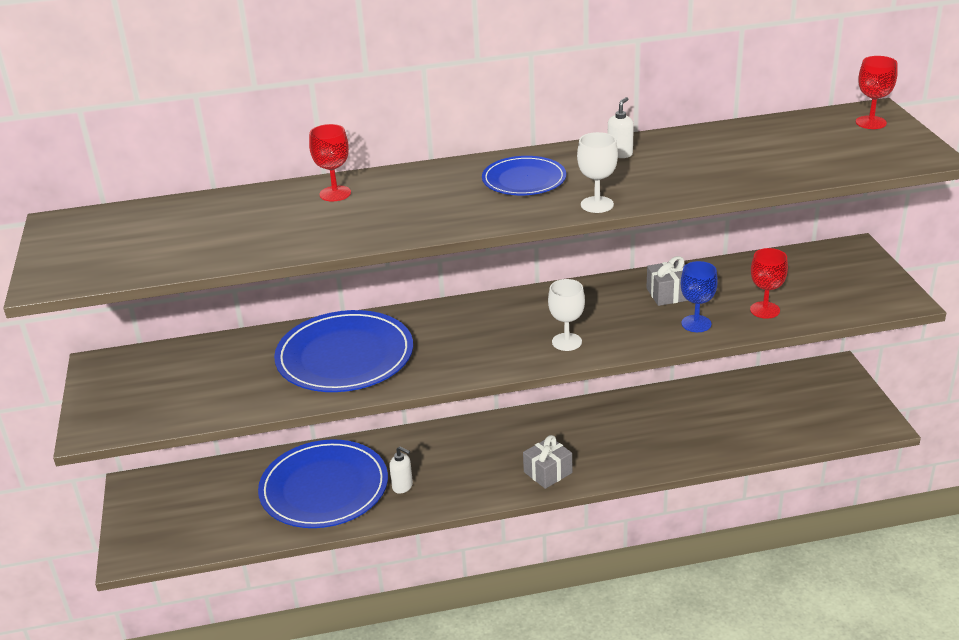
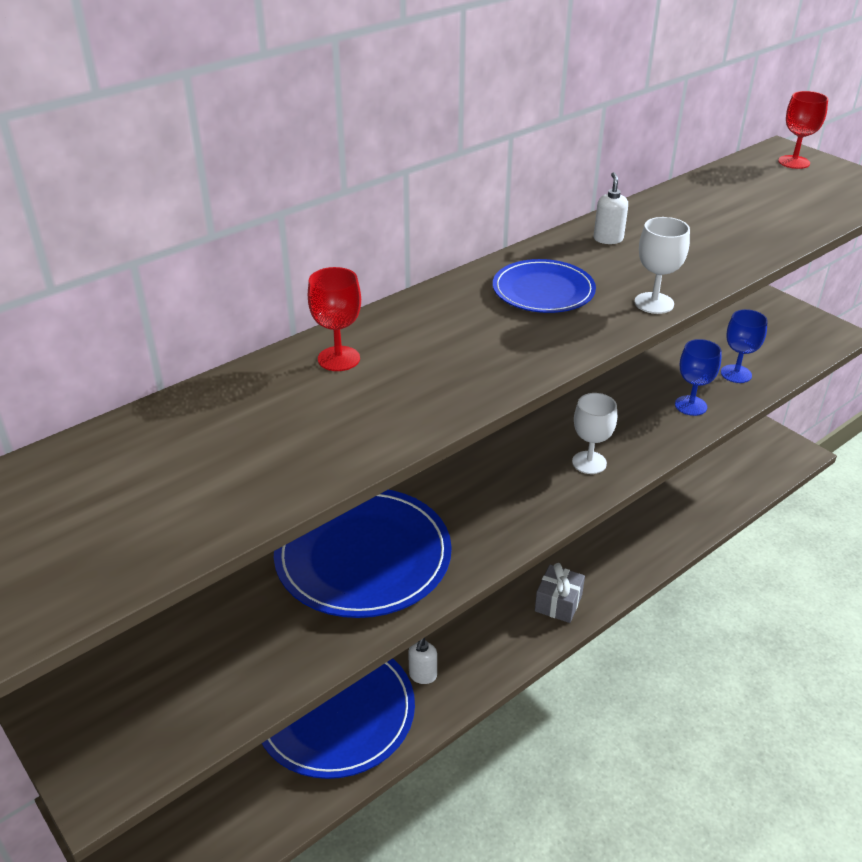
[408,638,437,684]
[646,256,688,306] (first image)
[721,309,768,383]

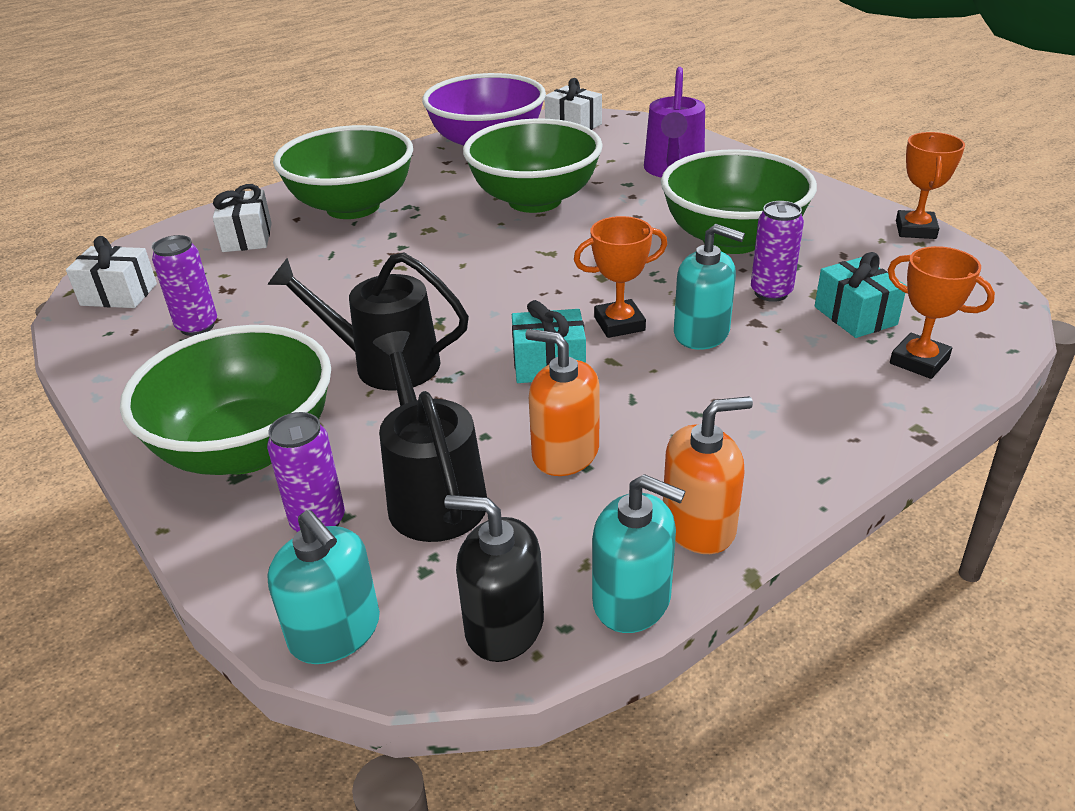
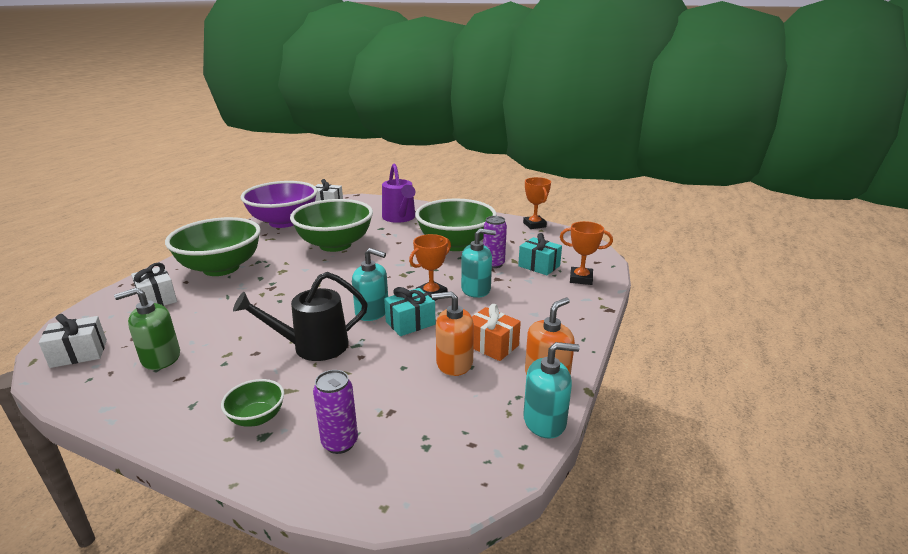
[221,379,284,427]
[114,288,180,370]
[352,248,388,321]
[373,331,487,542] (first image)
[445,495,544,662] (first image)
[472,304,521,361]

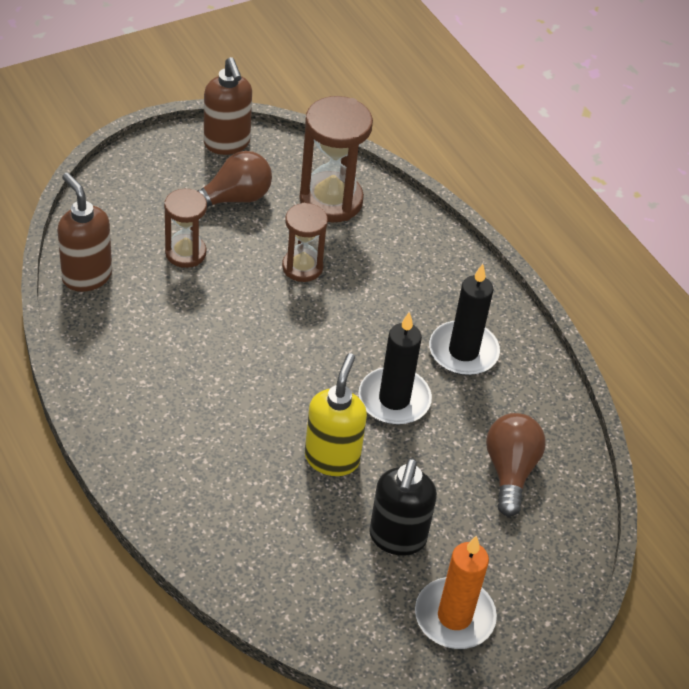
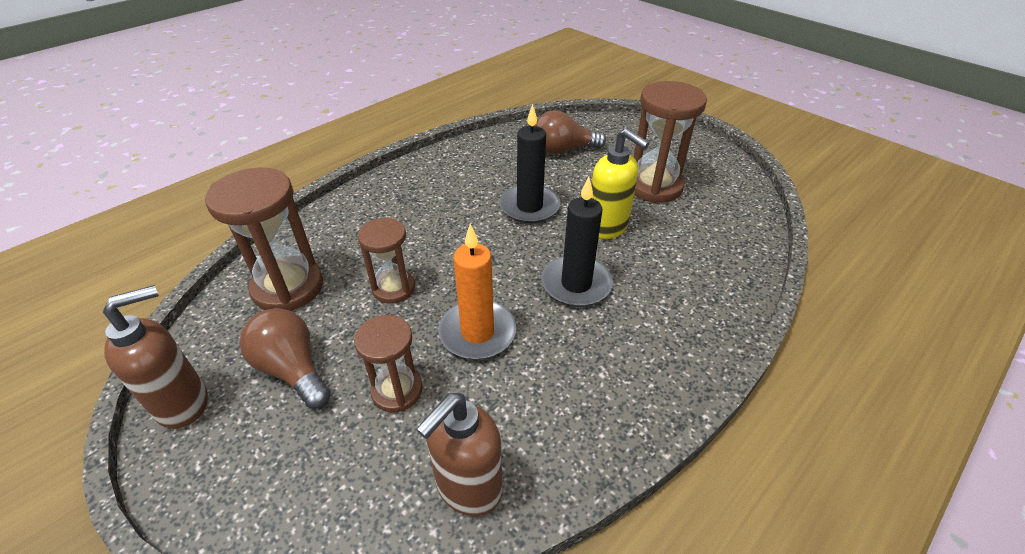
[591,128,650,239]
[634,81,707,203]
[438,224,516,360]
[541,177,613,307]

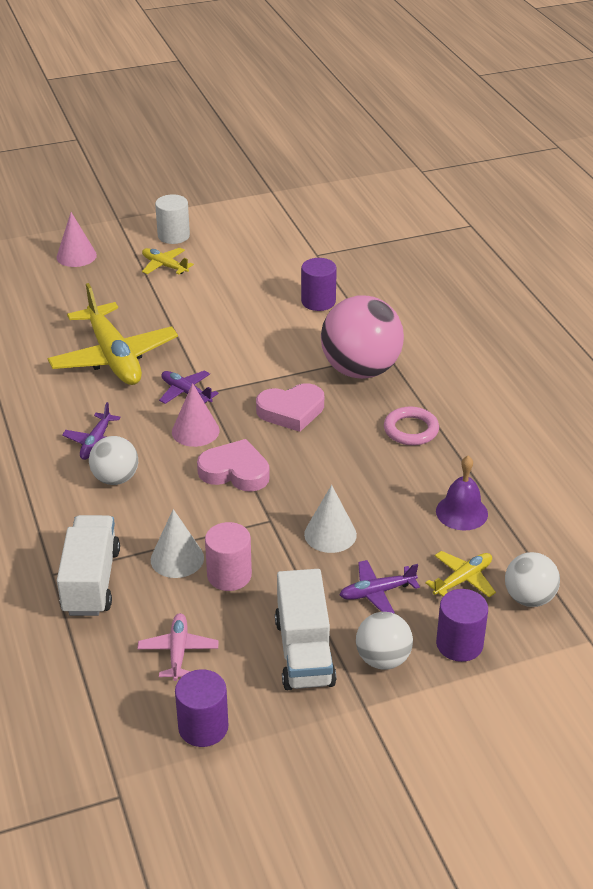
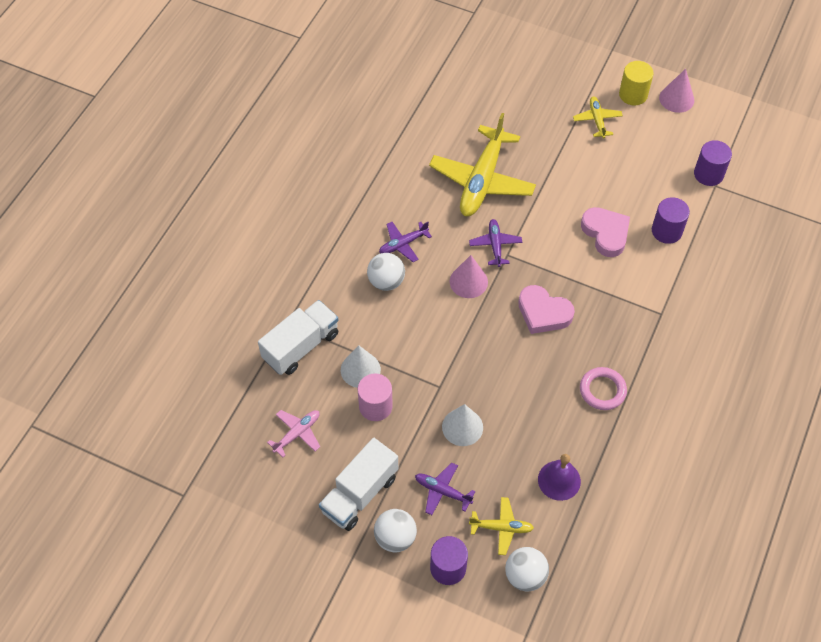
[659,69,694,113]
[619,61,654,105]
[694,140,732,186]
[581,207,630,257]
[321,295,404,379] (first image)

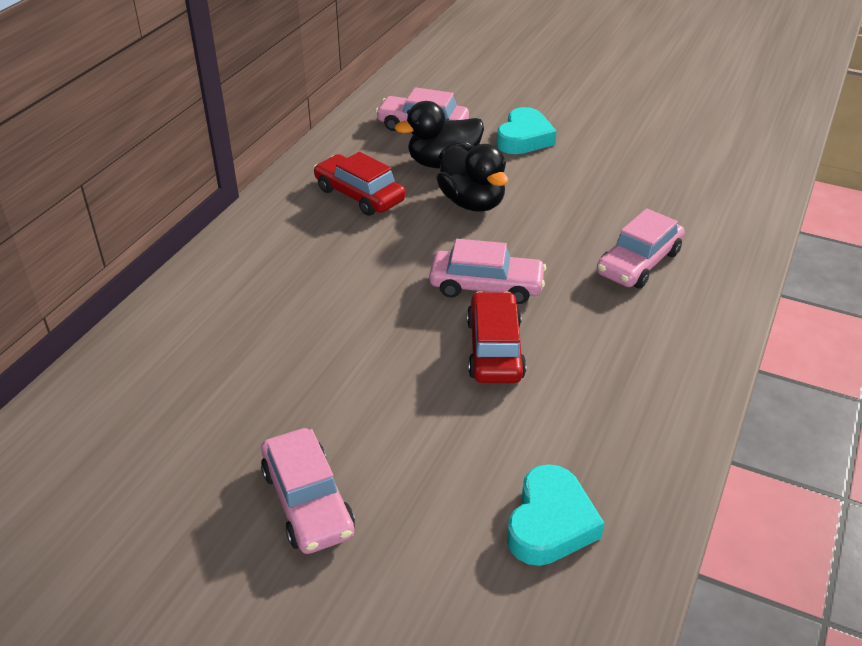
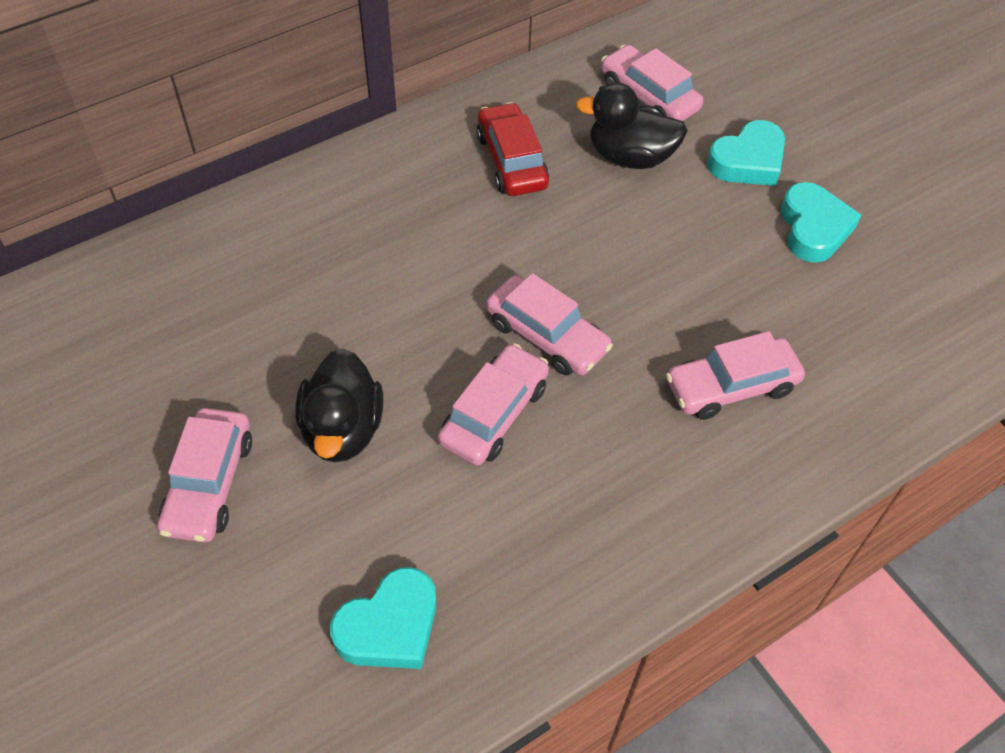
[295,348,384,462]
[438,344,549,466]
[781,182,861,263]

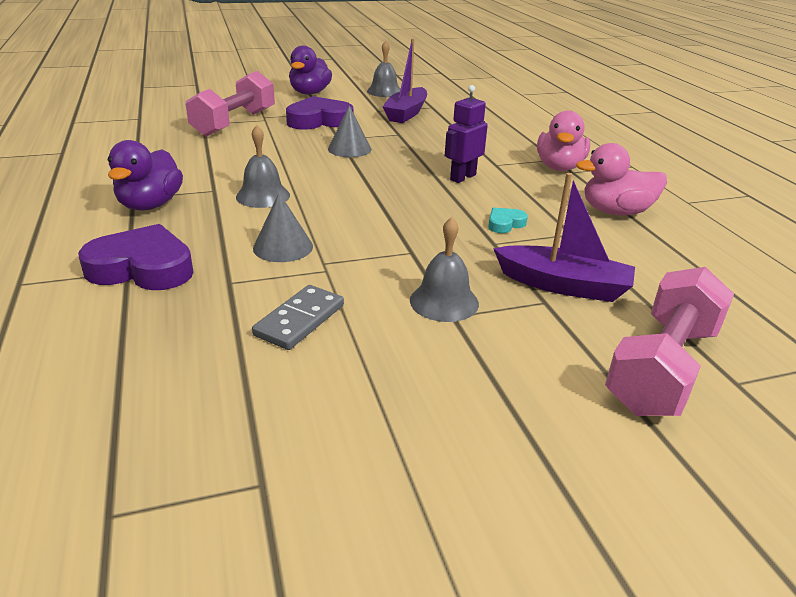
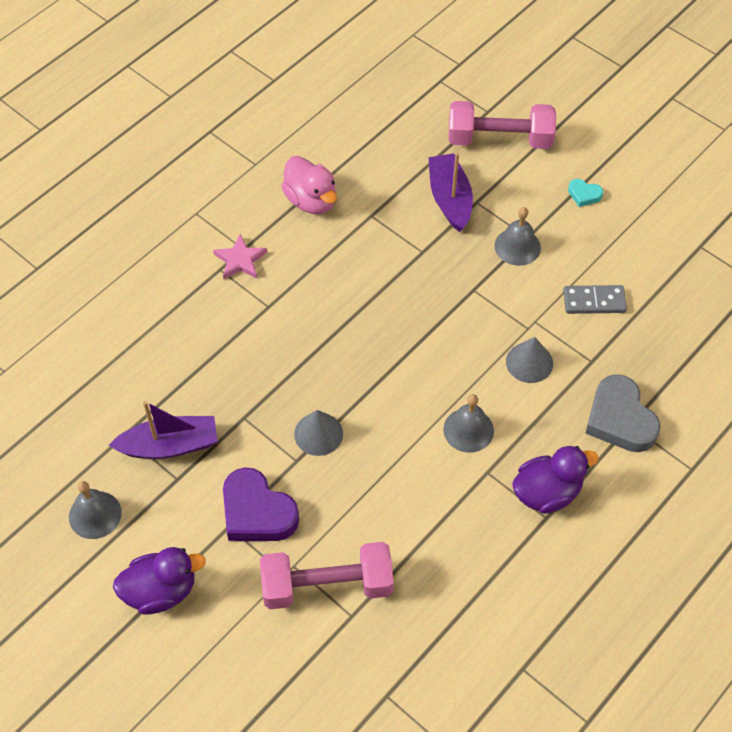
[586,374,661,452]
[445,85,488,183] (first image)
[568,179,603,207]
[213,234,267,279]

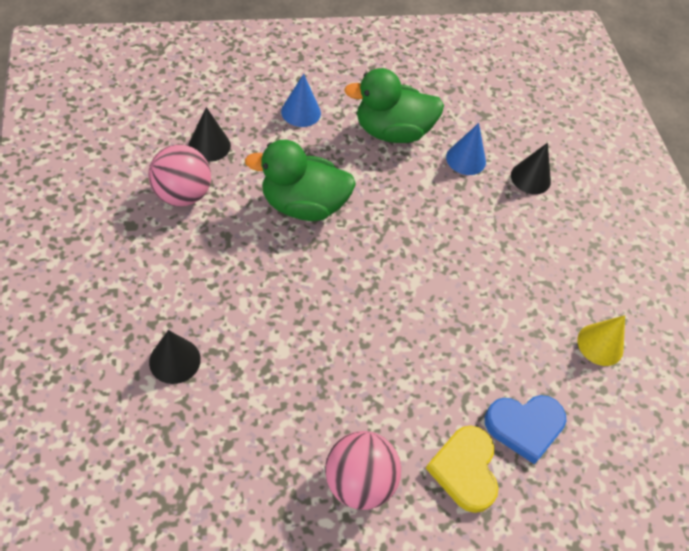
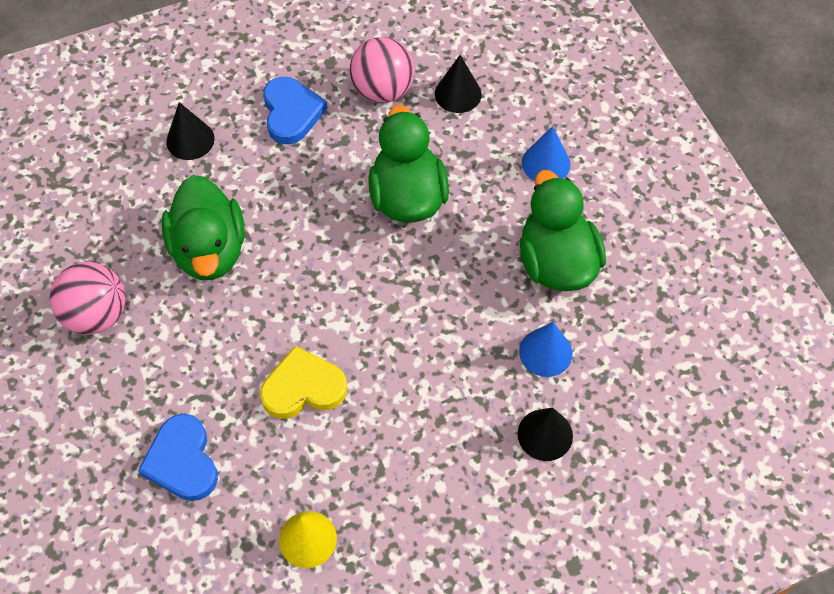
[260,346,347,419]
[161,175,245,280]
[263,77,328,144]

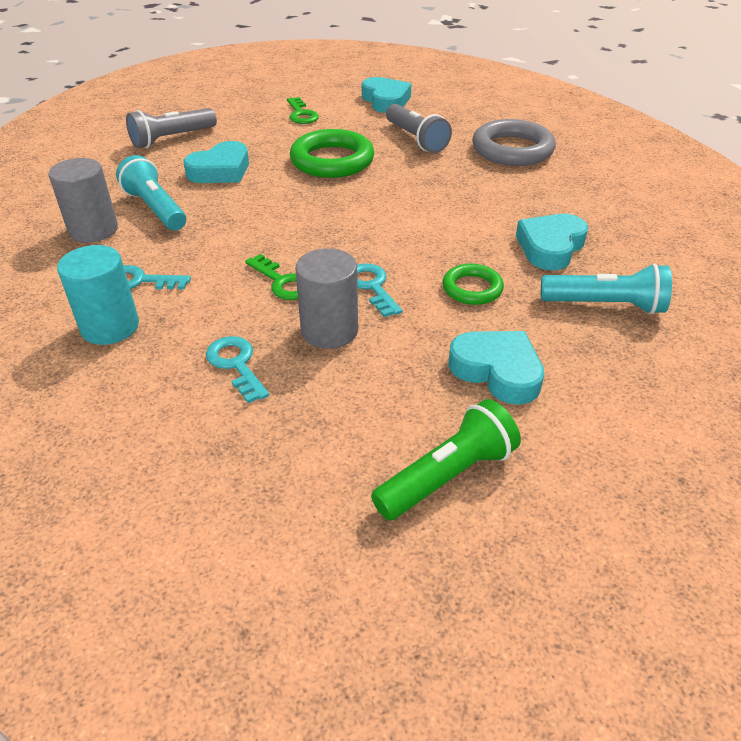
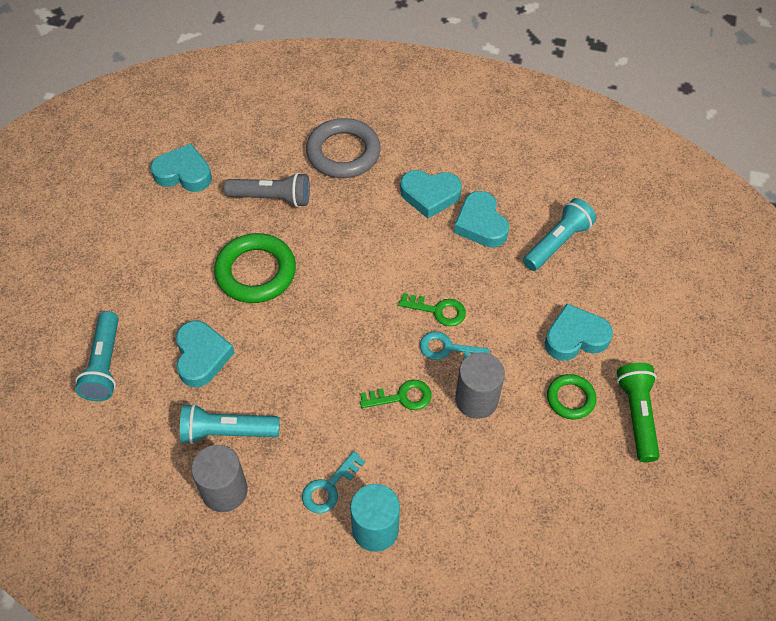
[75,311,119,401]
[206,336,269,403] (first image)
[398,293,466,326]
[547,374,597,419]
[400,170,462,218]

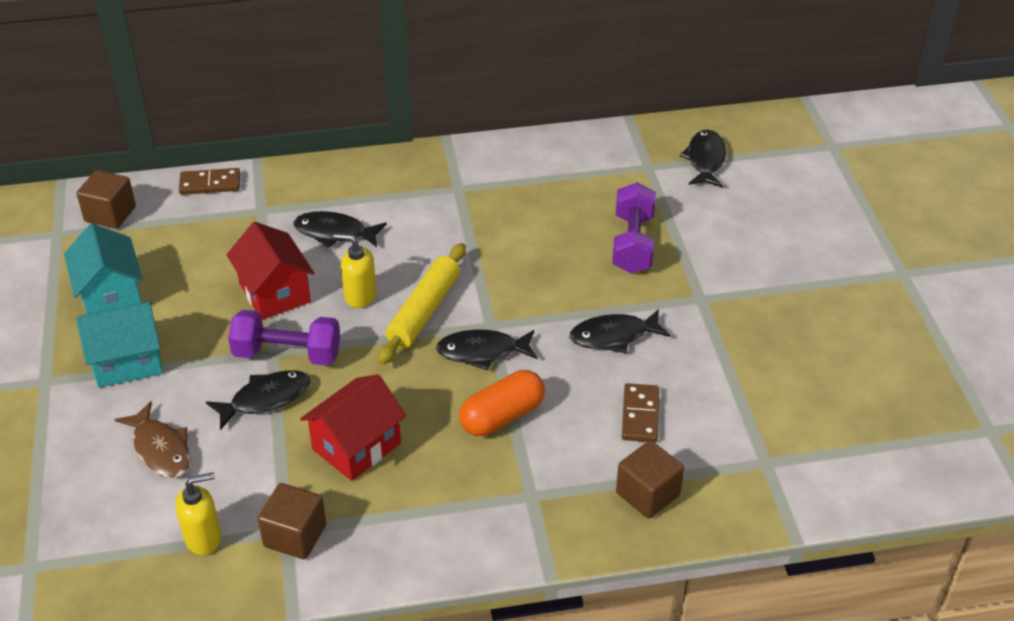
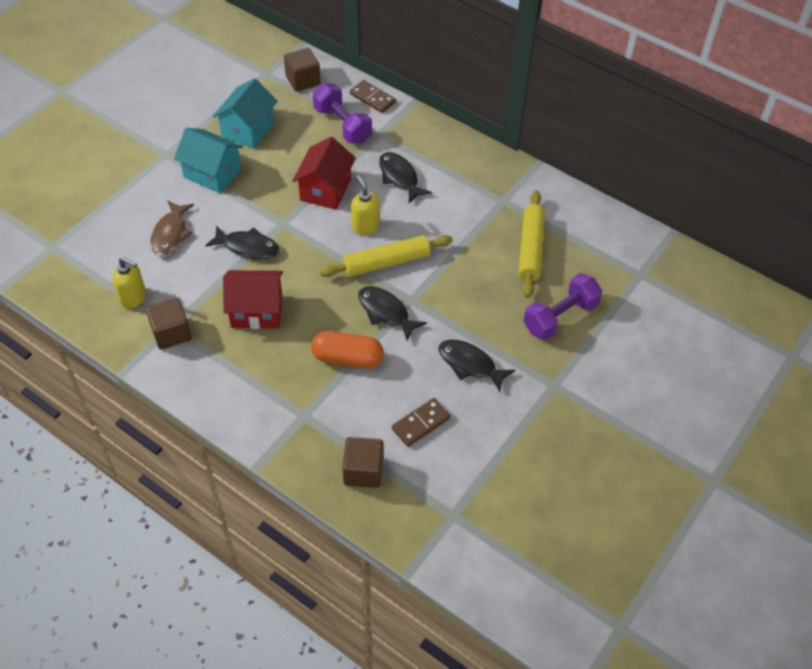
[313,83,372,143]
[680,130,726,187] (first image)
[518,190,545,298]

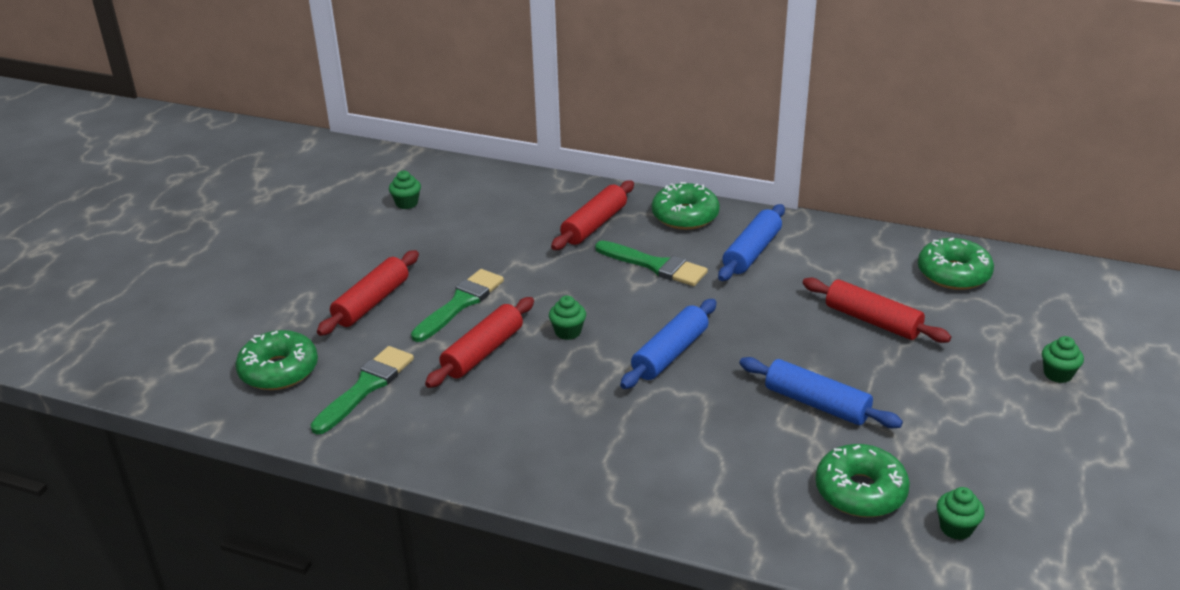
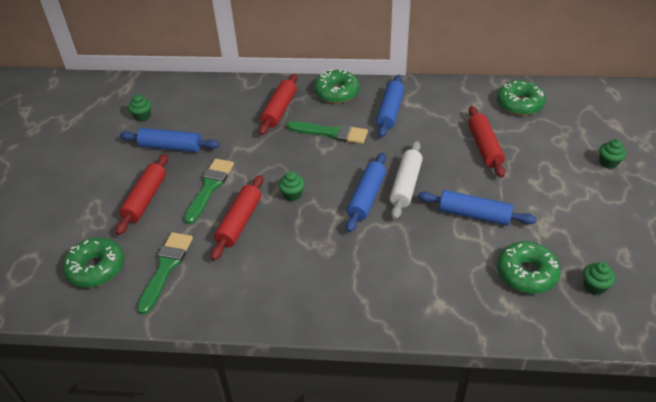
[468,106,505,178]
[120,128,220,152]
[390,141,423,219]

